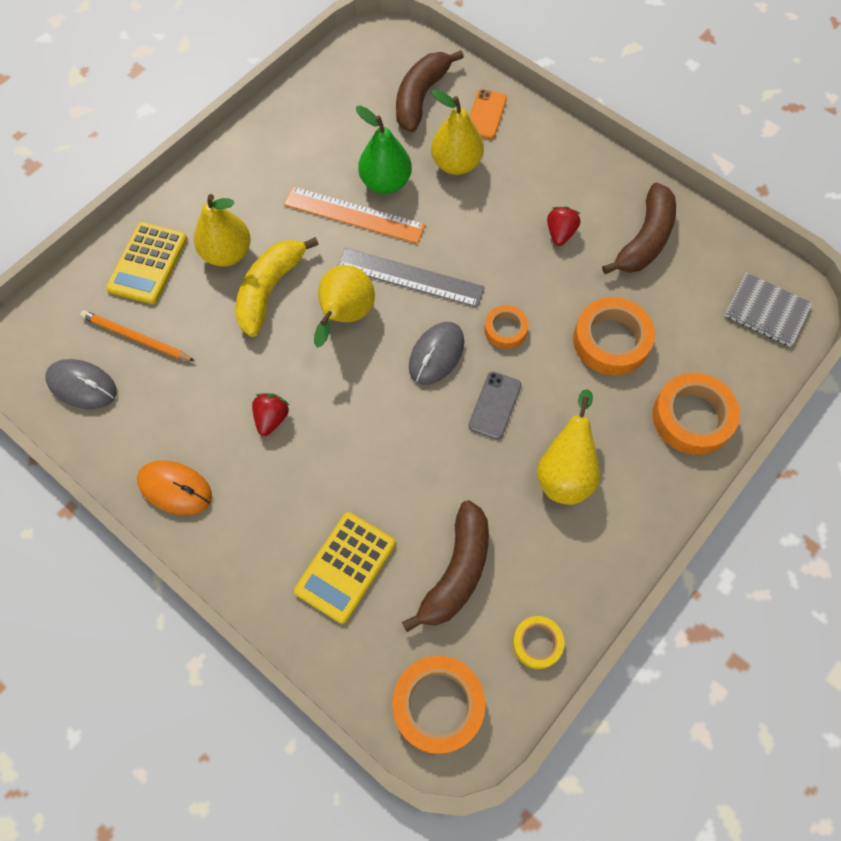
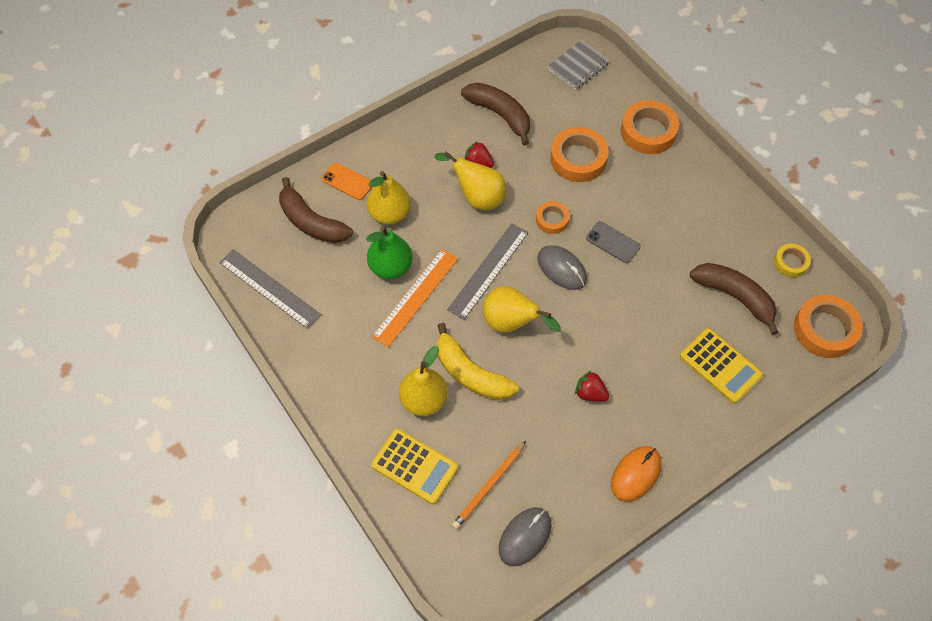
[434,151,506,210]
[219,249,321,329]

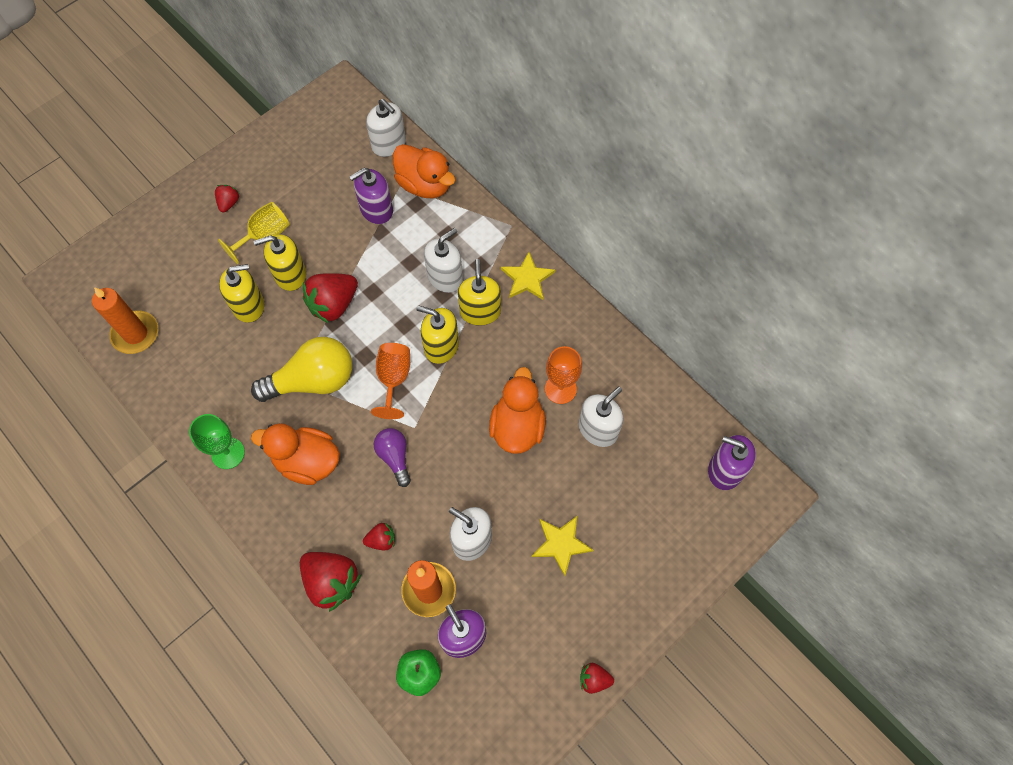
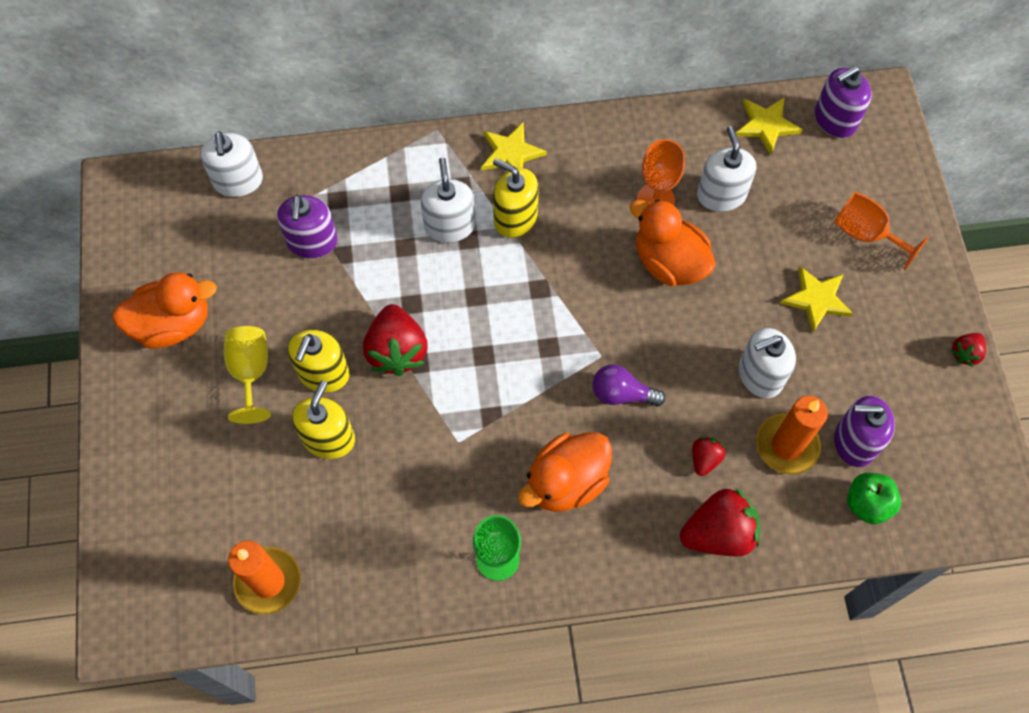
[215,185,240,213] (first image)
[251,337,352,402] (first image)
[200,131,263,197]
[834,192,929,270]
[112,272,217,349]
[416,305,459,364] (first image)
[736,97,803,155]

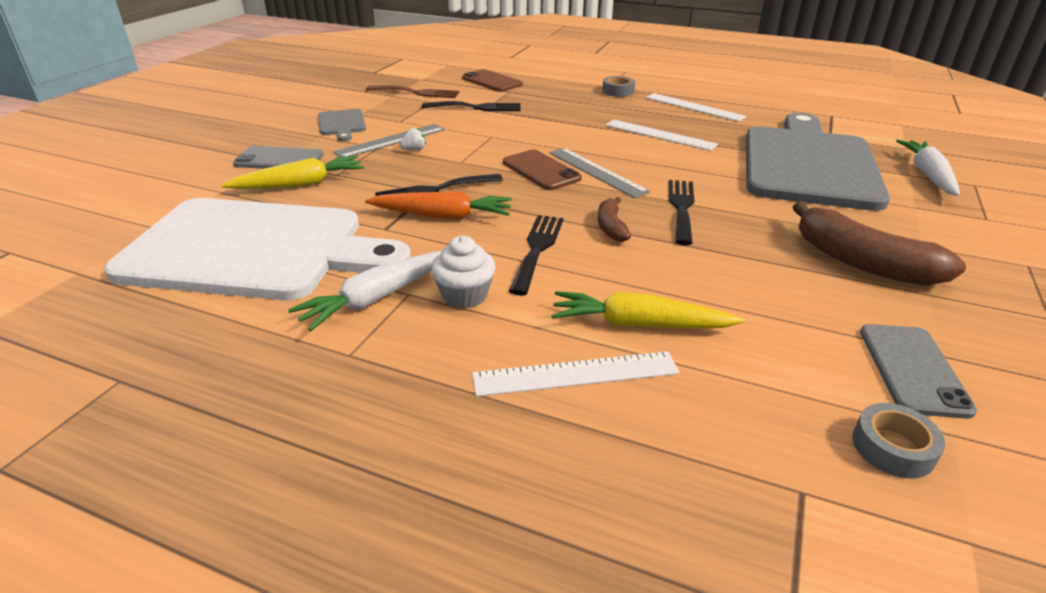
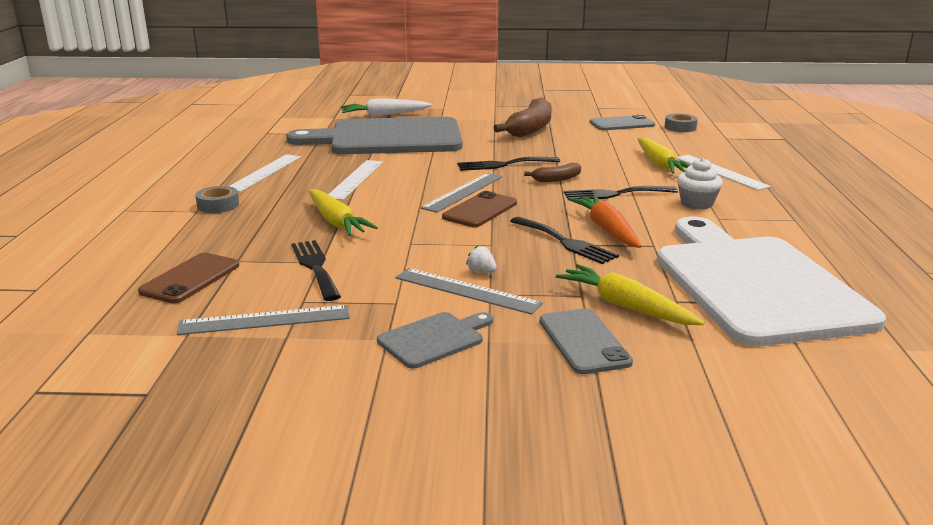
[288,251,441,331] (first image)
[177,305,350,335]
[308,189,378,236]

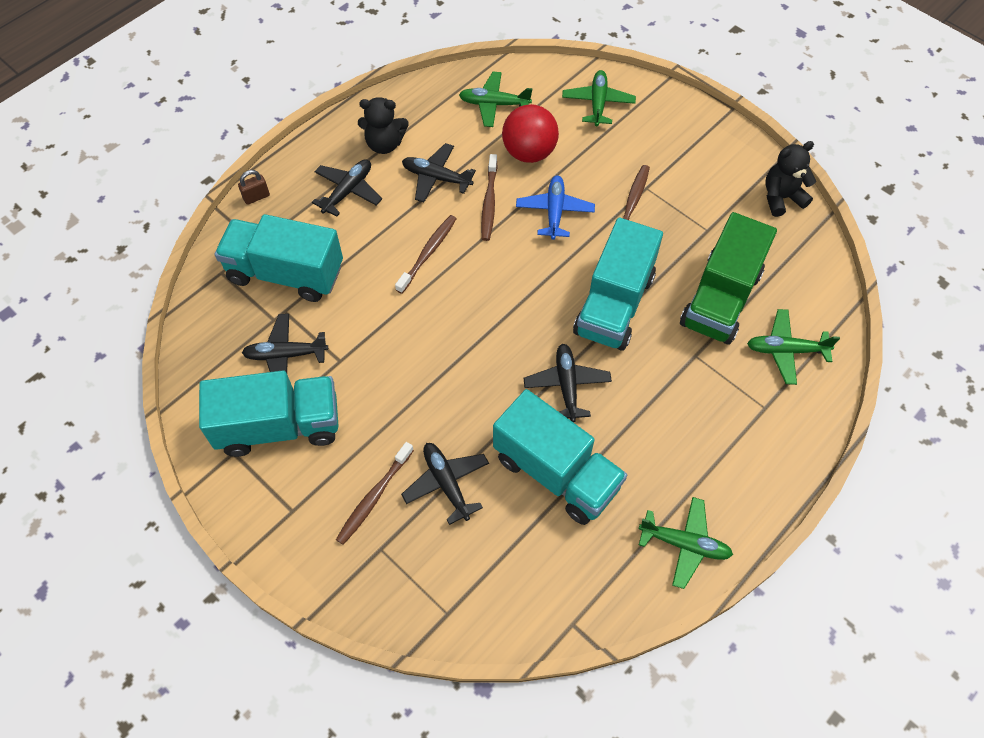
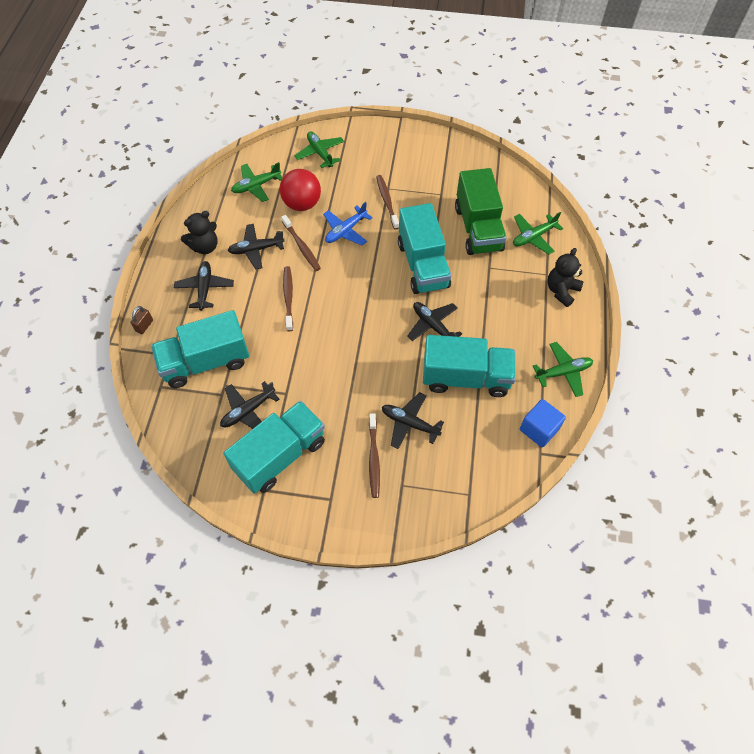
[323,202,373,245]
[547,248,583,307]
[520,399,566,447]

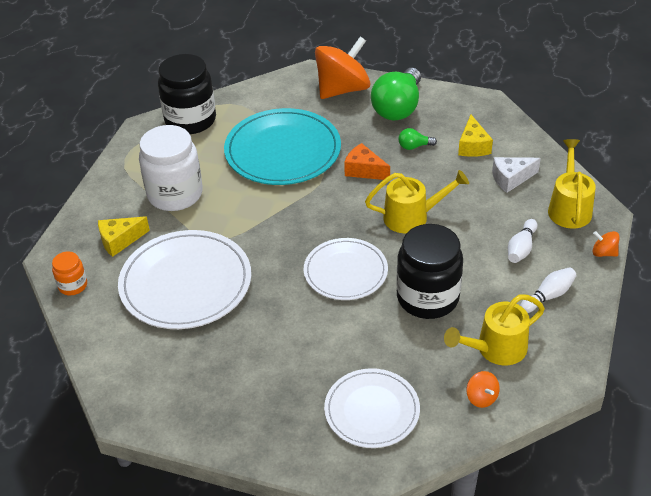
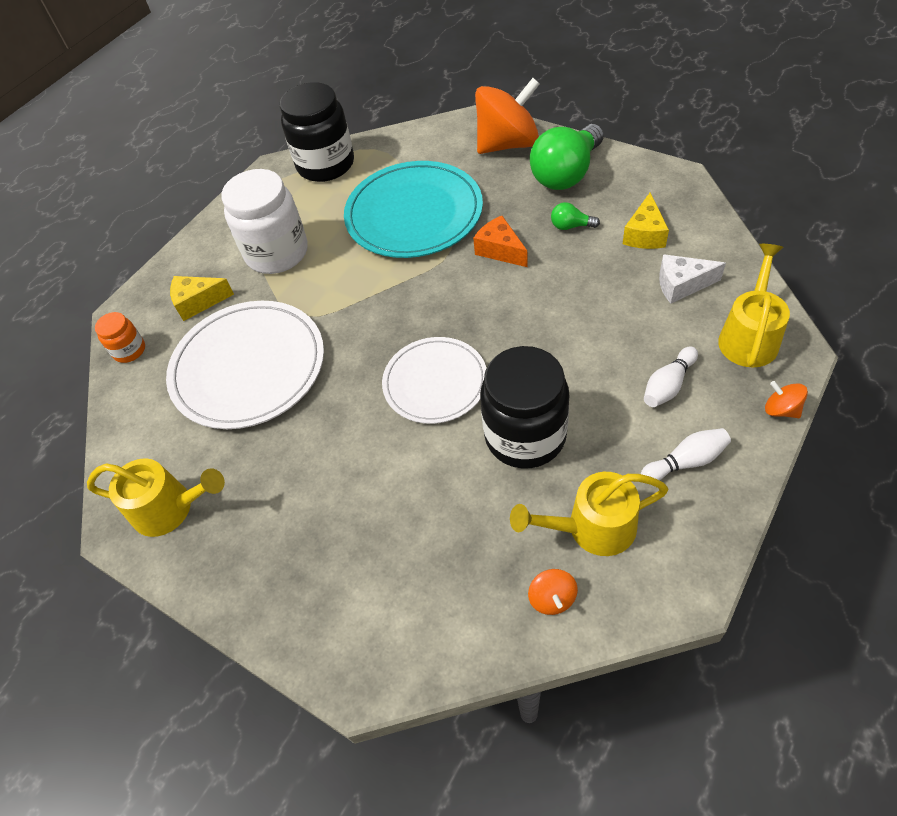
[324,368,420,448] (first image)
[87,458,225,537]

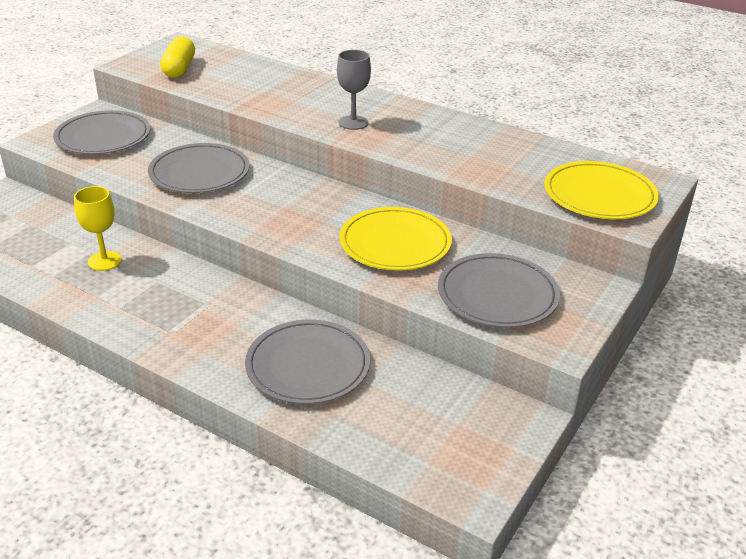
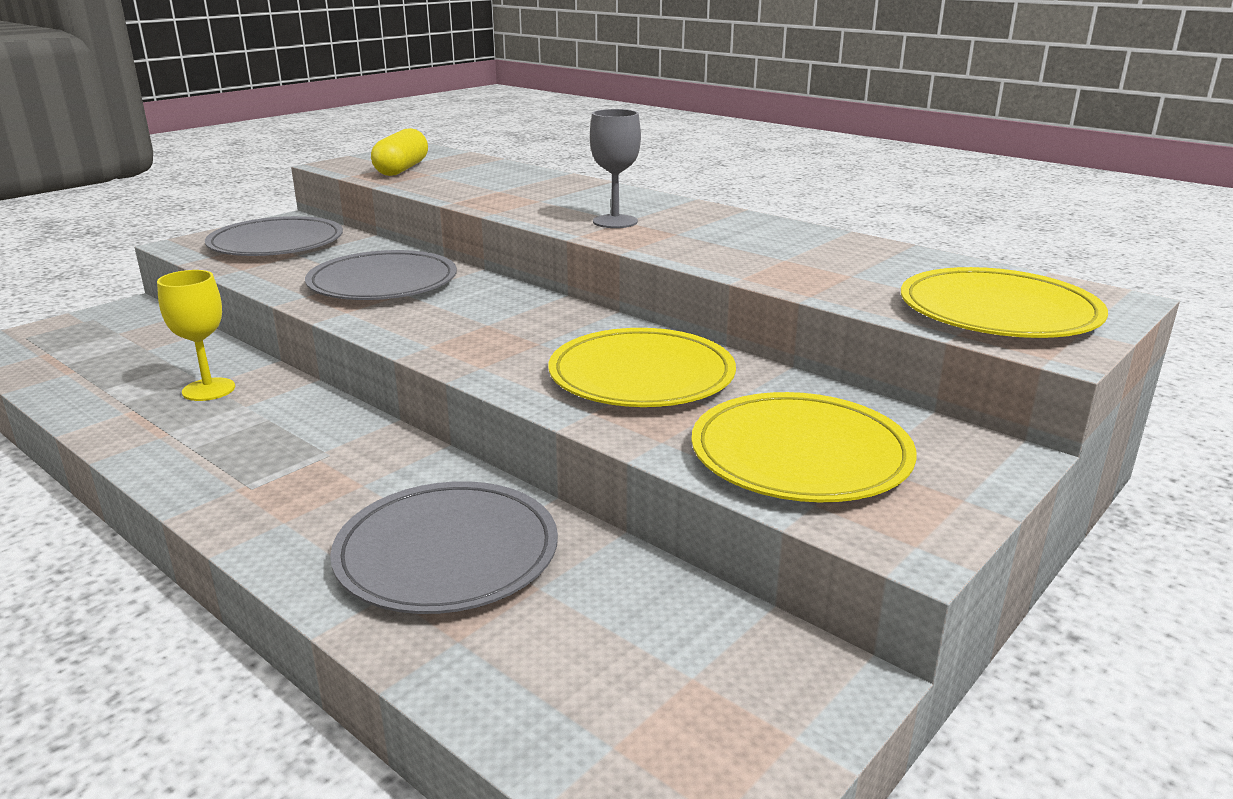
[691,392,917,502]

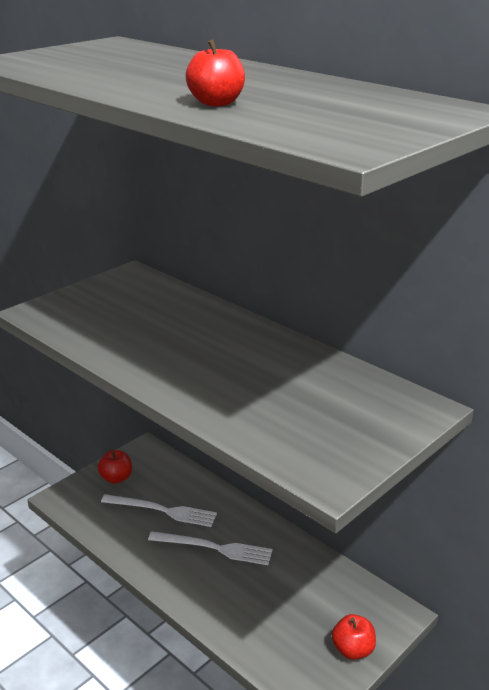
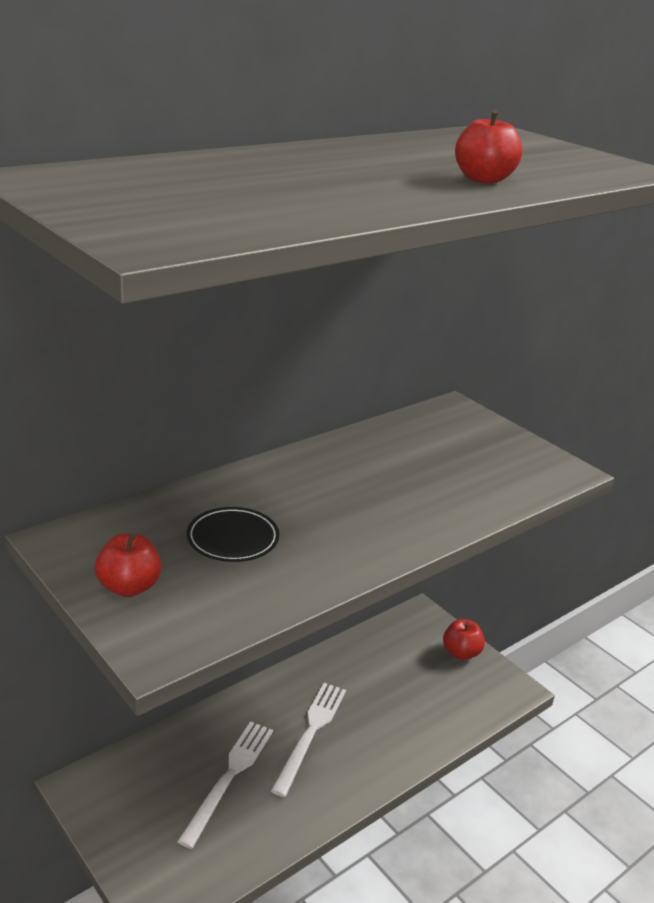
[95,533,161,597]
[187,507,279,562]

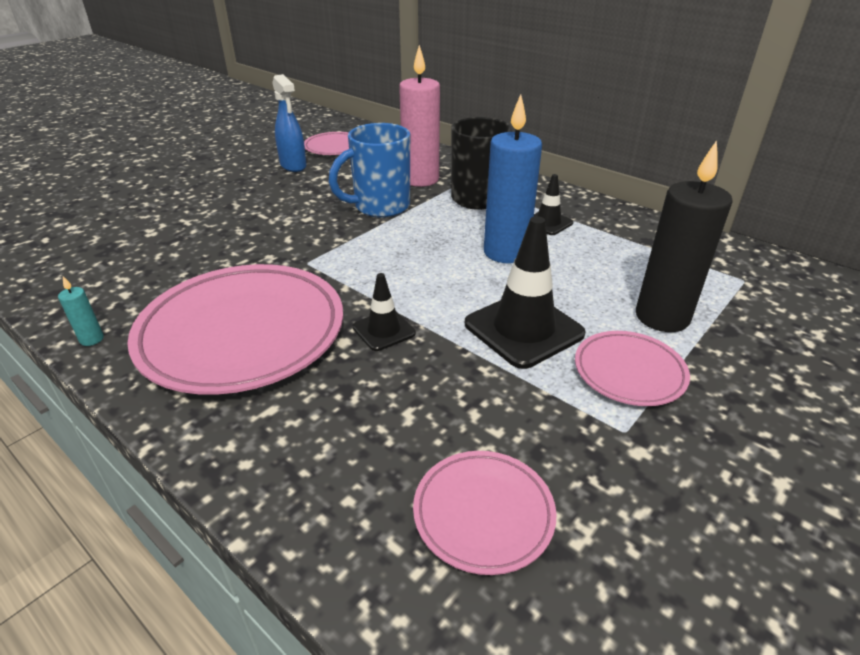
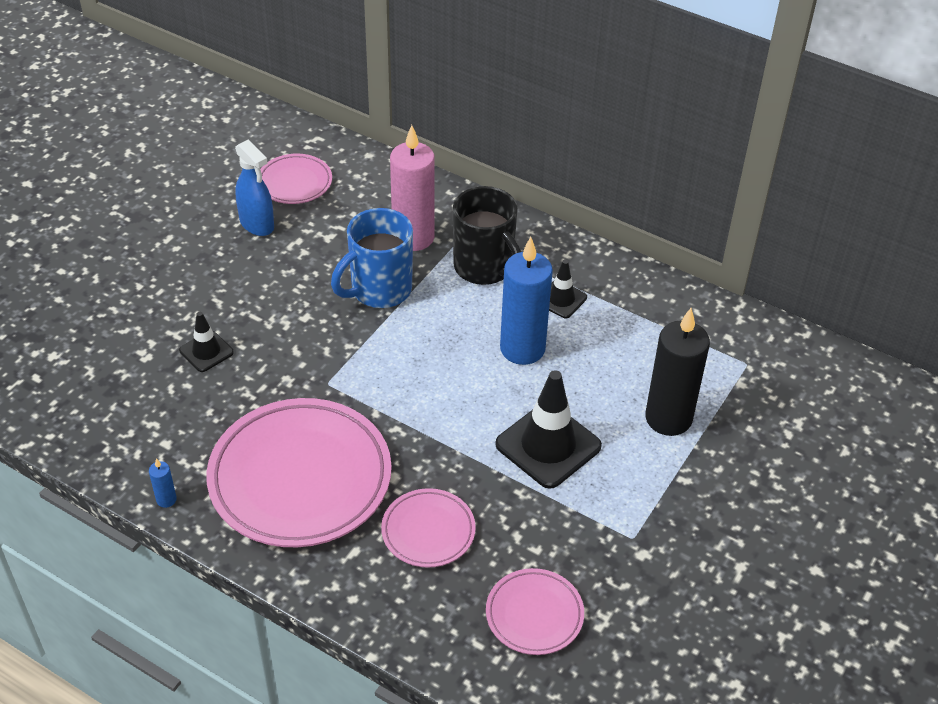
[149,458,177,508]
[179,312,234,372]
[381,488,476,568]

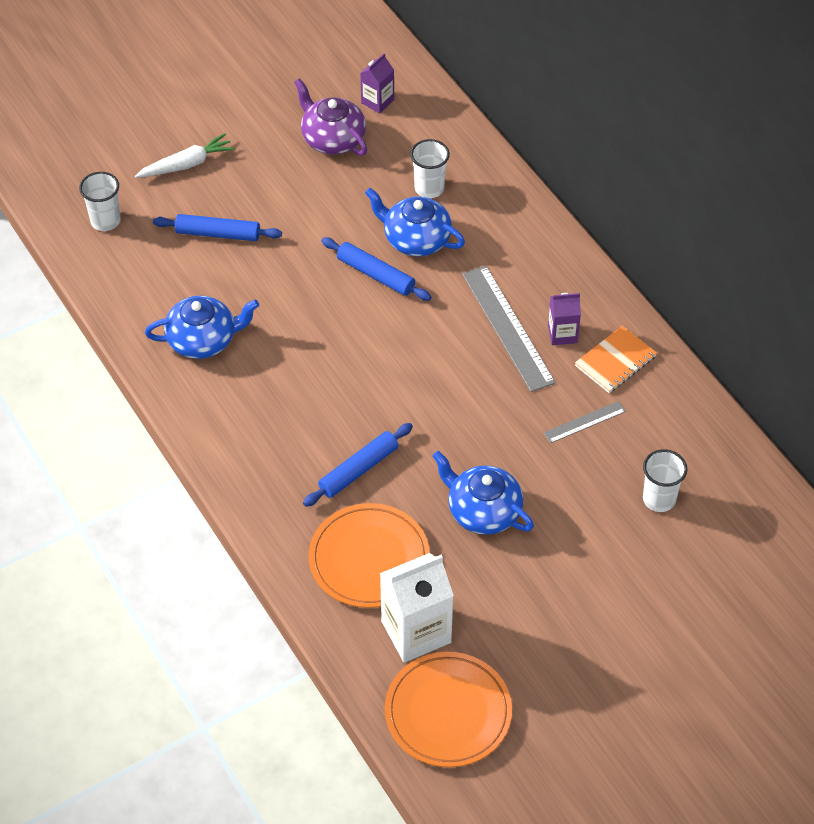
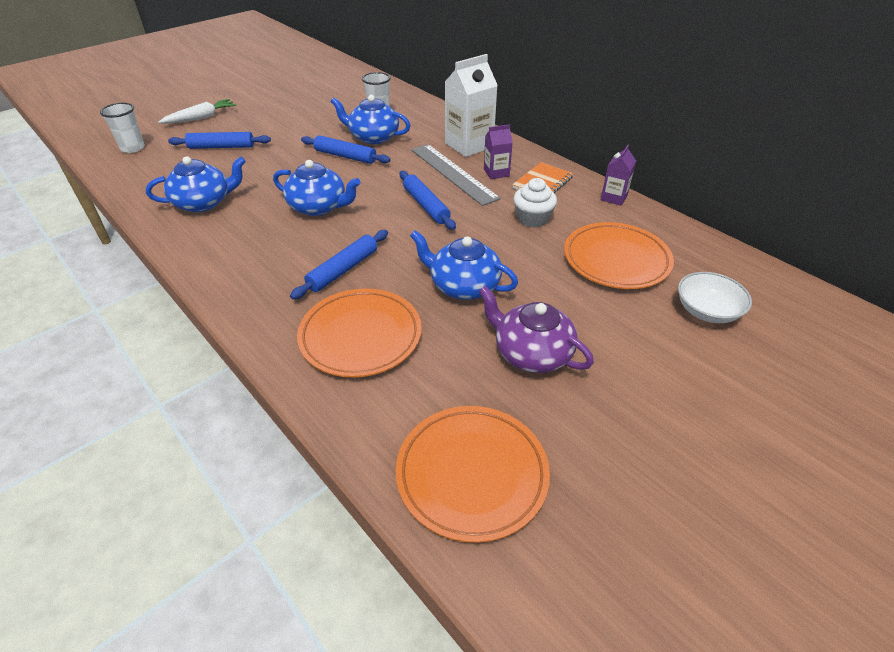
[479,286,594,373]
[601,145,636,206]
[445,54,498,157]
[513,178,557,228]
[564,222,674,289]
[273,160,361,216]
[400,171,456,230]
[678,272,752,323]

